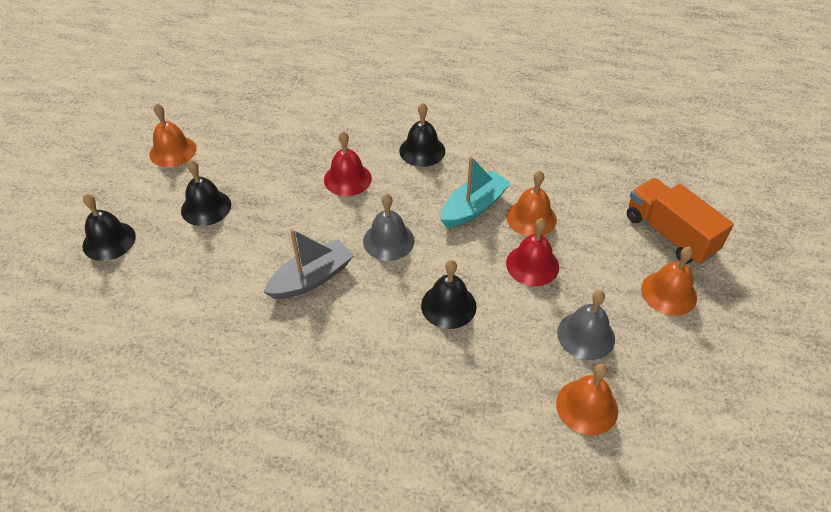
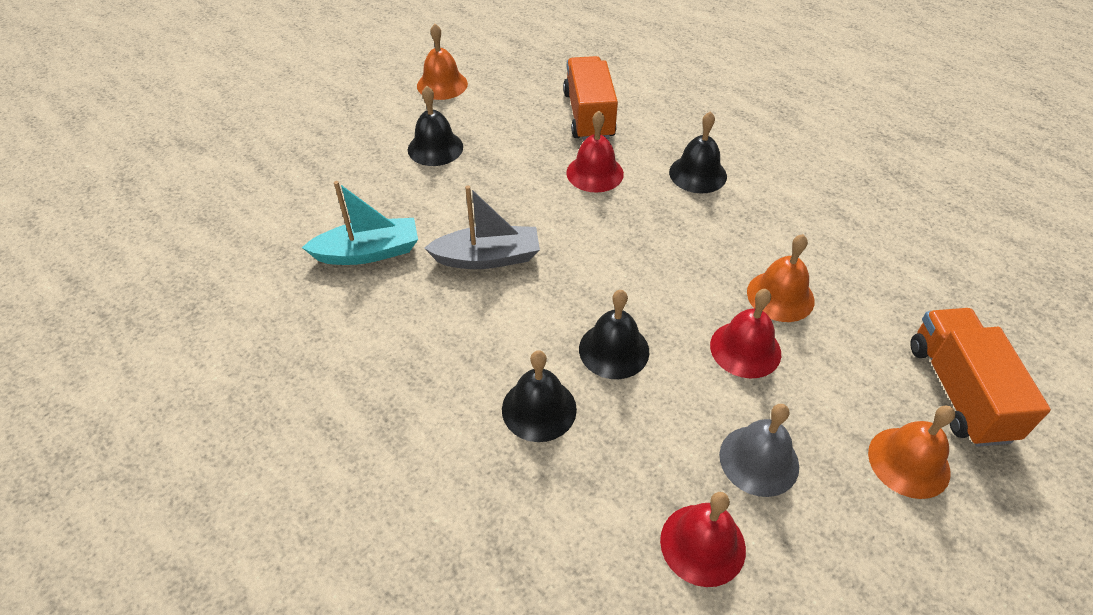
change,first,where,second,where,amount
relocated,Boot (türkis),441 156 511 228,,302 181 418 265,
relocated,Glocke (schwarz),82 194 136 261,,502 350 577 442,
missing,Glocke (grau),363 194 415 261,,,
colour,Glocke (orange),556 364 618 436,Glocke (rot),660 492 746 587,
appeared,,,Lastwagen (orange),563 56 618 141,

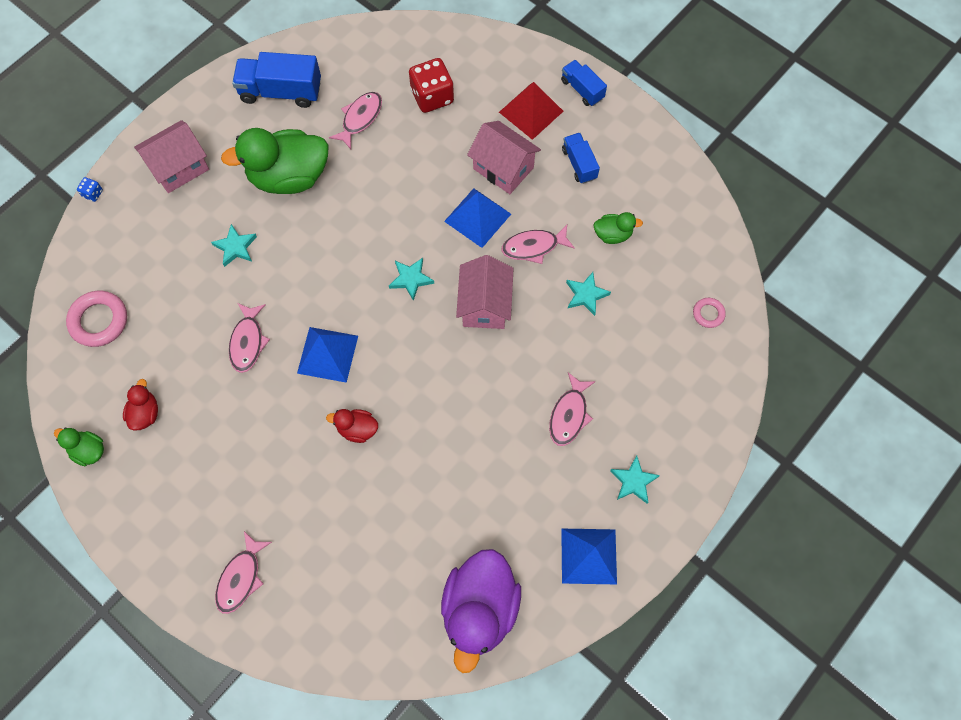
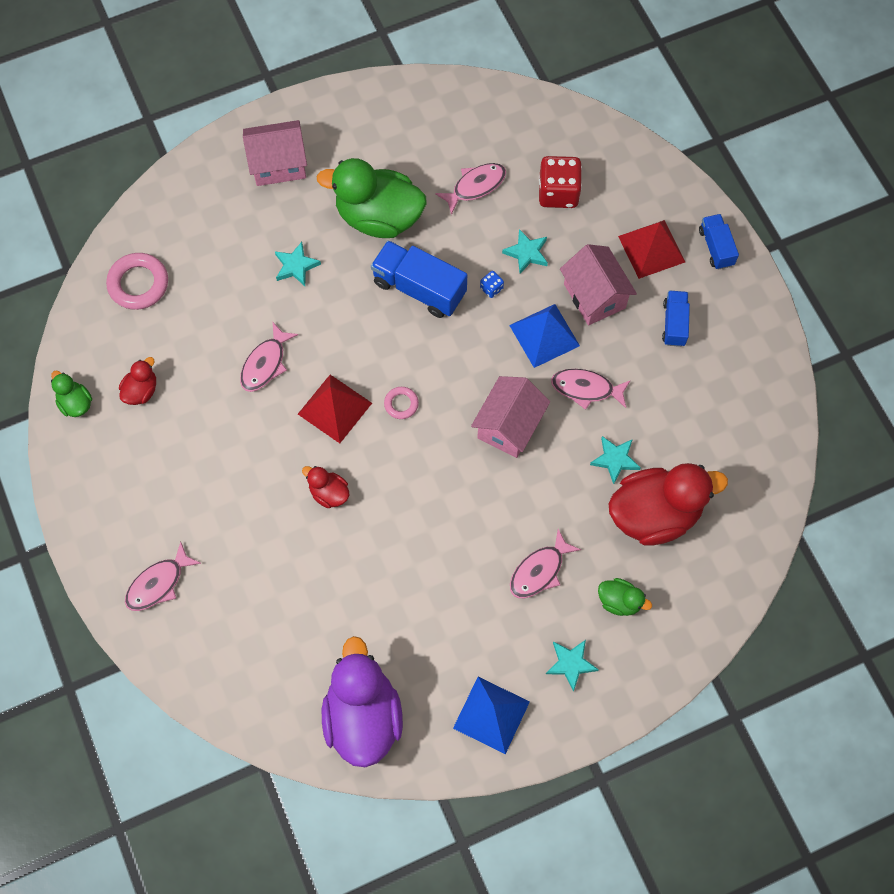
change,first,where,second,where,amount
relocated,Lastwagen (blau),232 52 321 108,,371 240 467 318,
relocated,Spielwürfel (blau),77 177 103 202,,480 271 504 298,
relocated,Ente (grün),593 212 643 244,,598 578 652 616,
relocated,Stern (türkis),389 258 434 301,,502 229 548 274,
relocated,Ring (rosa),693 298 726 328,,384 387 419 419,
colour,Pyramide (blau),297 327 358 383,Pyramide (rot),298 375 372 443,
spun,Ente (lila),441 549 521 673,,322 636 403 767,135 degrees clockwise
appeared,,,Ente (rot),609 463 728 546,

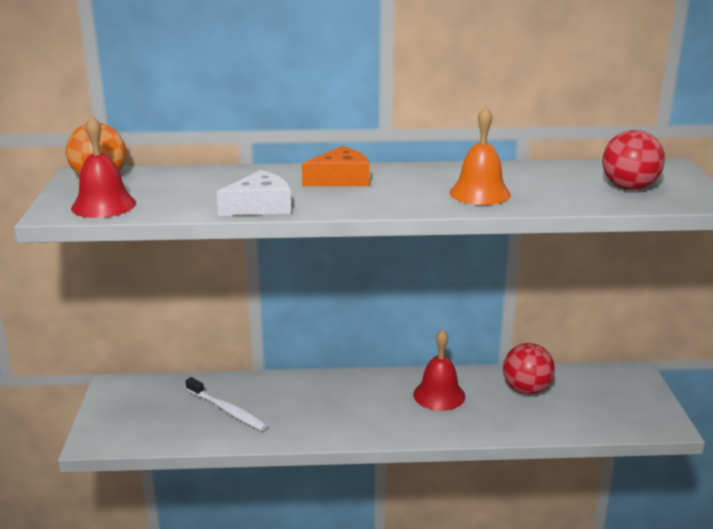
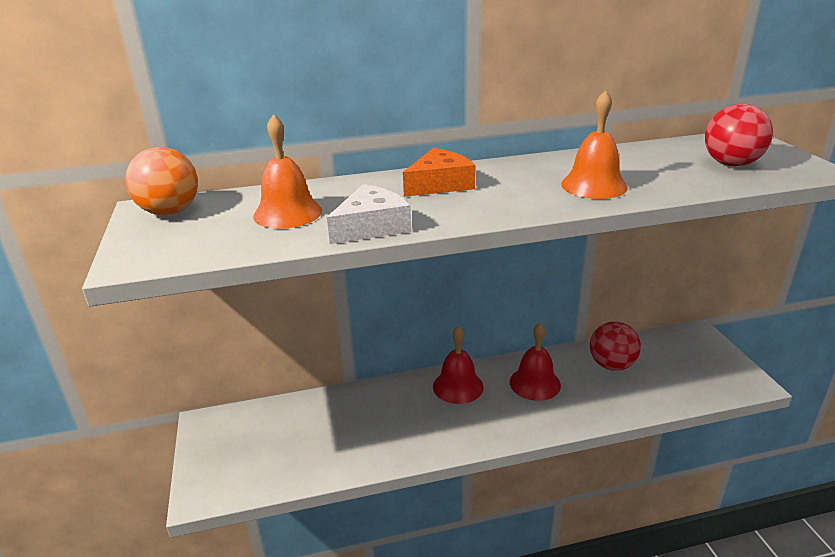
change,first,where,second,where,amount
relocated,Glocke (rot),71 116 136 218,,433 326 484 404,
missing,Zahnbürste (weiß),186 377 268 431,,,
appeared,,,Glocke (orange),253 114 322 229,

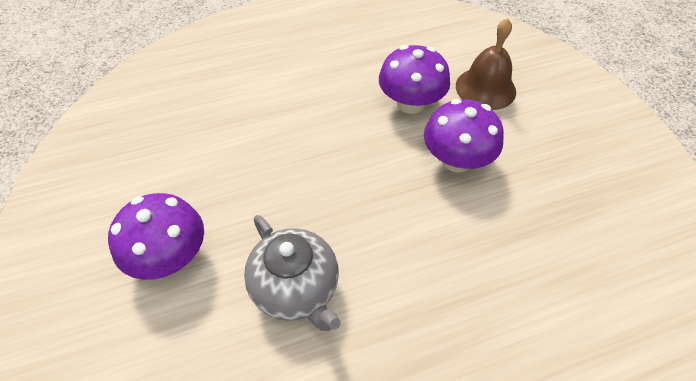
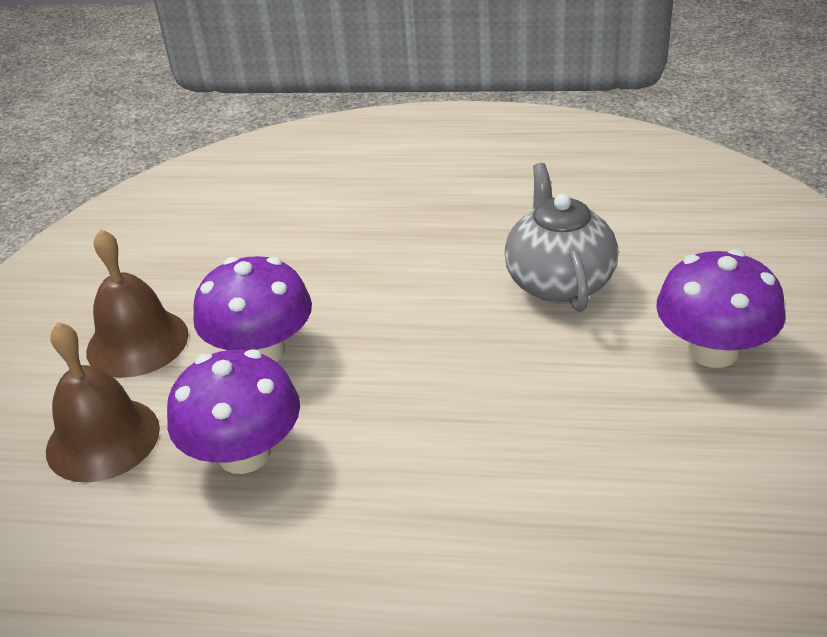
change,first,where,second,where,amount
appeared,,,Glocke (braun),86 229 189 378,

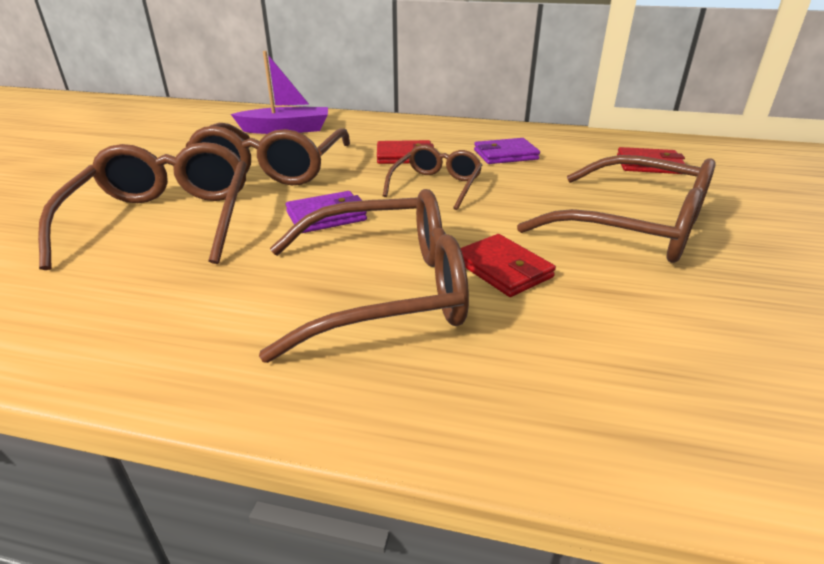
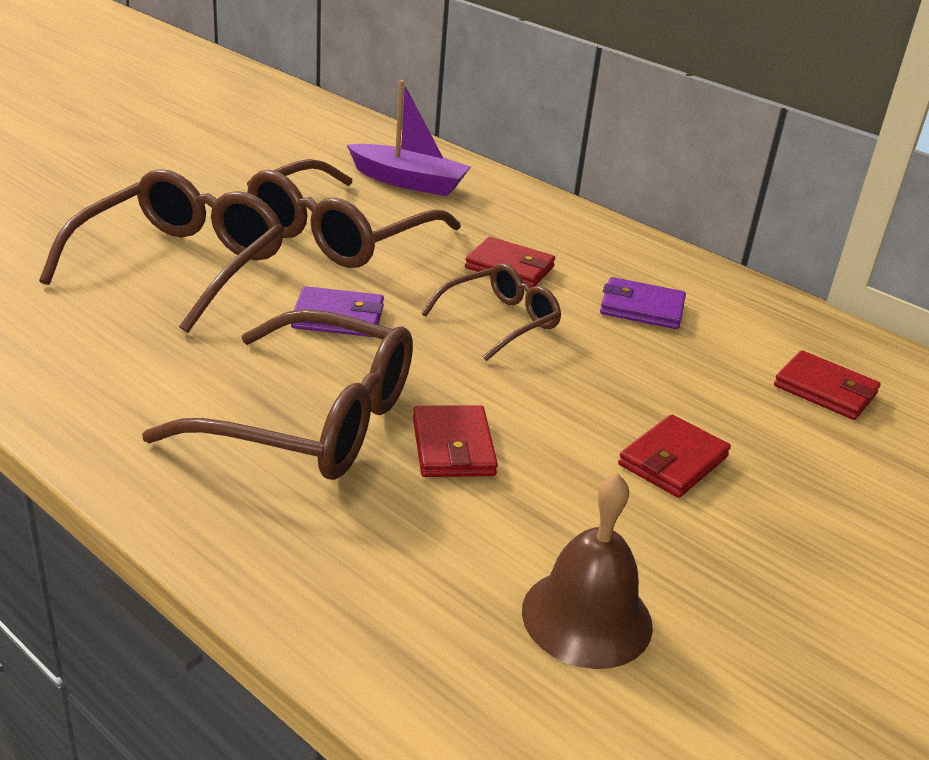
change,first,where,second,where,amount
exchanged,Brille (braun),517 155 716 263,Geldbörse (rot),618 414 731 498,
appeared,,,Glocke (braun),522 473 653 669,

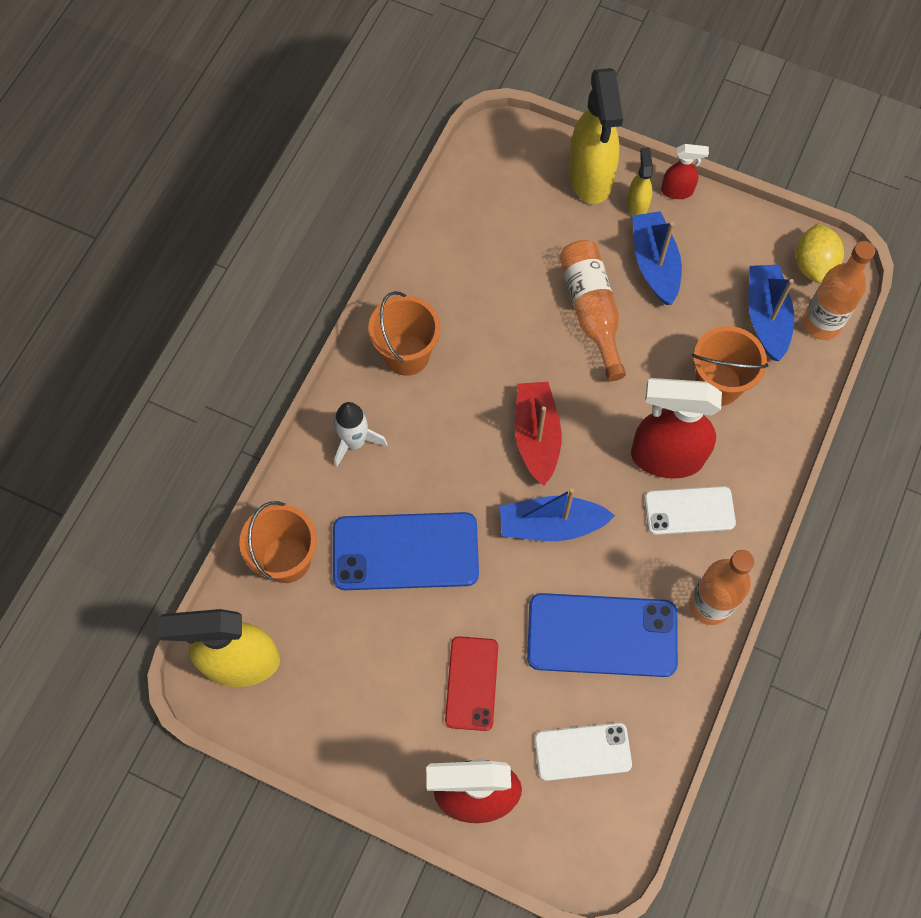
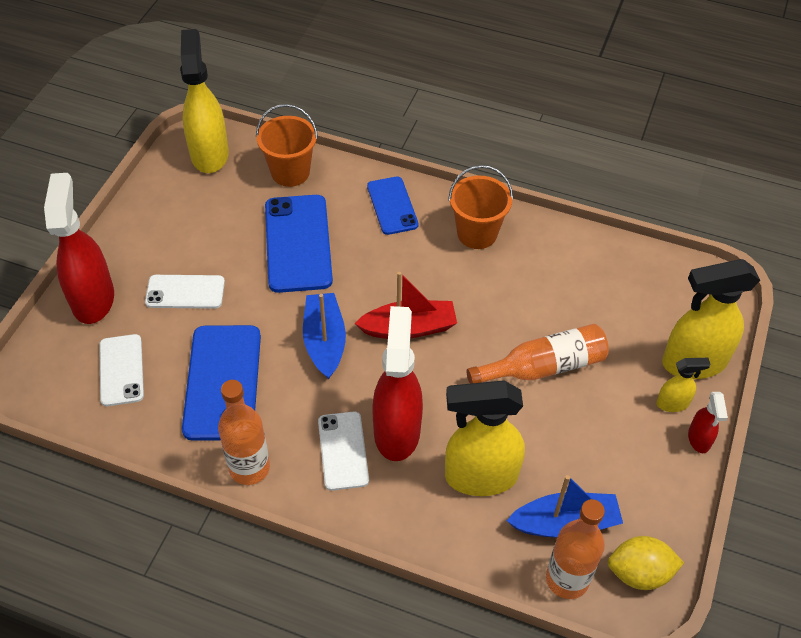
change,first,where,second,where,amount
missing,Boot (blau),632 211 682 305,,,
exchanged,Eimer (orange),692 326 768 406,Sprühflasche (gelb),445 380 525 496,
exchanged,Rakete (weiß),334 402 387 468,Handy (blau),367 176 418 235,
colour,Handy (rot),445 636 498 731,Handy (weiß),145 275 225 309,

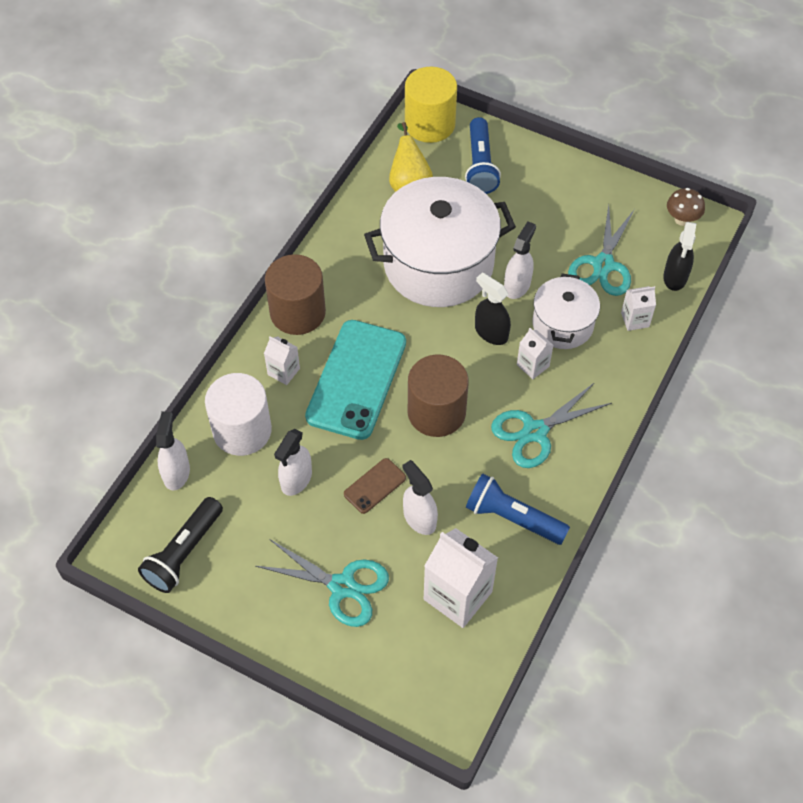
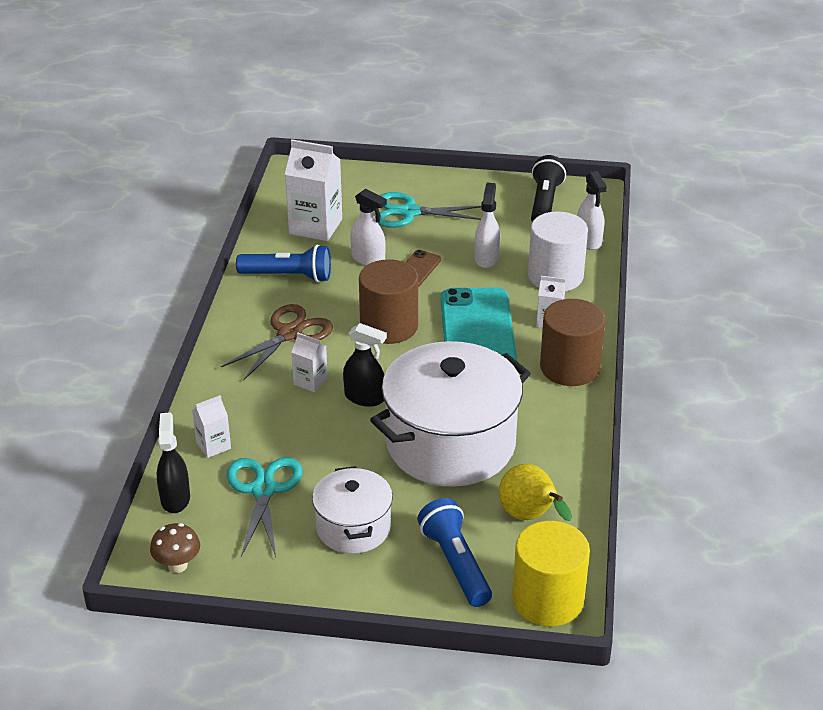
change,first,where,second,where,amount
missing,Sprühflasche (weiß),504 221 536 299,,,
relocated,Kochtopf (weiß),533 273 600 349,,312 466 393 554,
colour,Schere (türkis),491 382 612 468,Schere (braun),221 304 333 381,

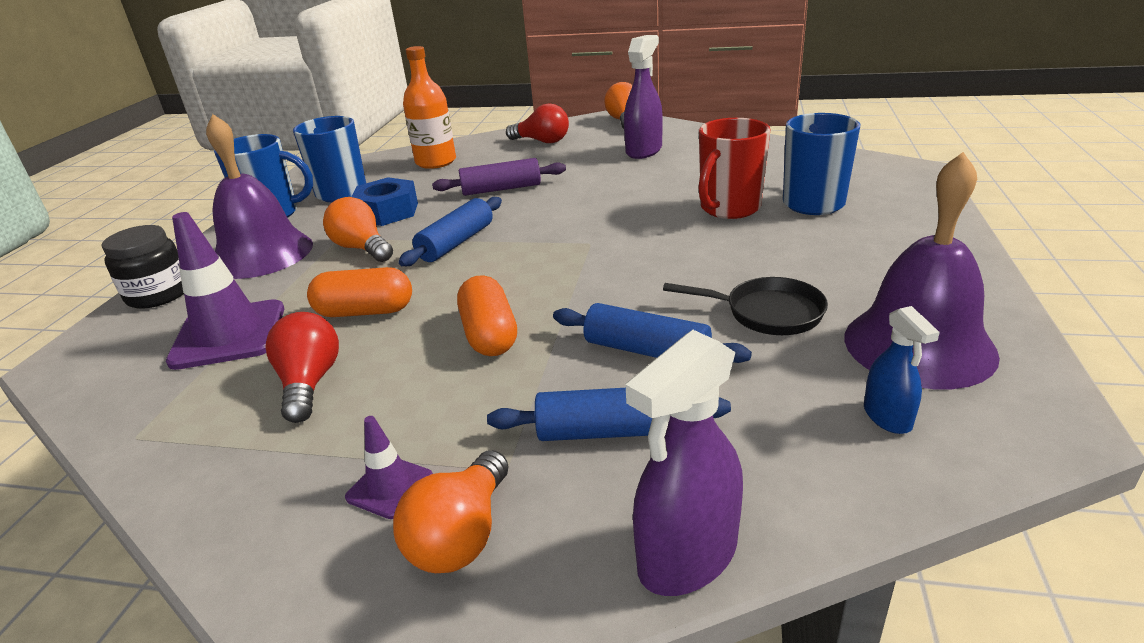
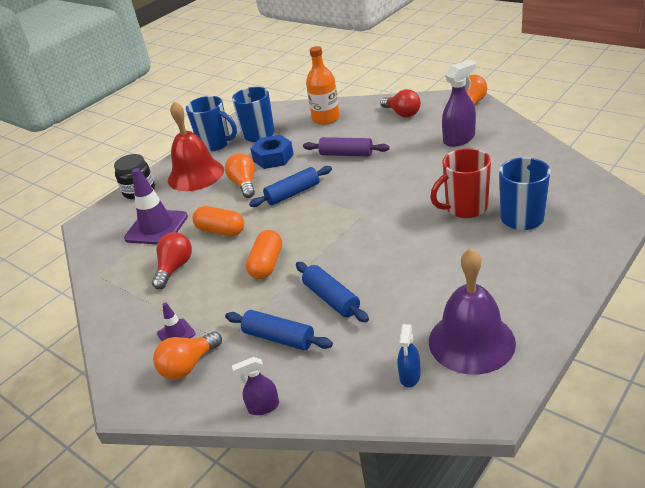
change,first,where,second,where,amount
colour,Glocke (lila),206 114 313 279,Glocke (rot),168 101 224 191,
missing,Pfanne (schwarz),663 277 828 335,,,
size,Sprühflasche (lila),625 330 743 596,,232 357 279 415,x0.58

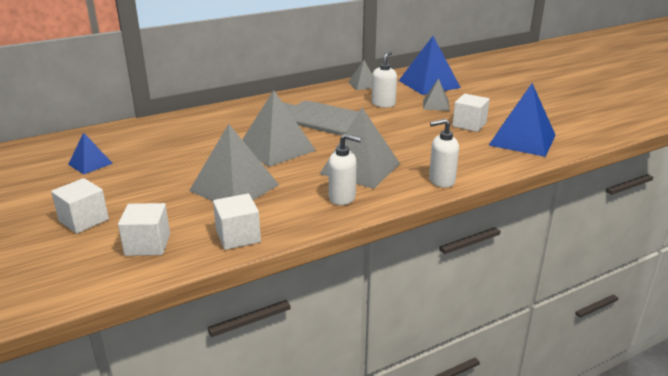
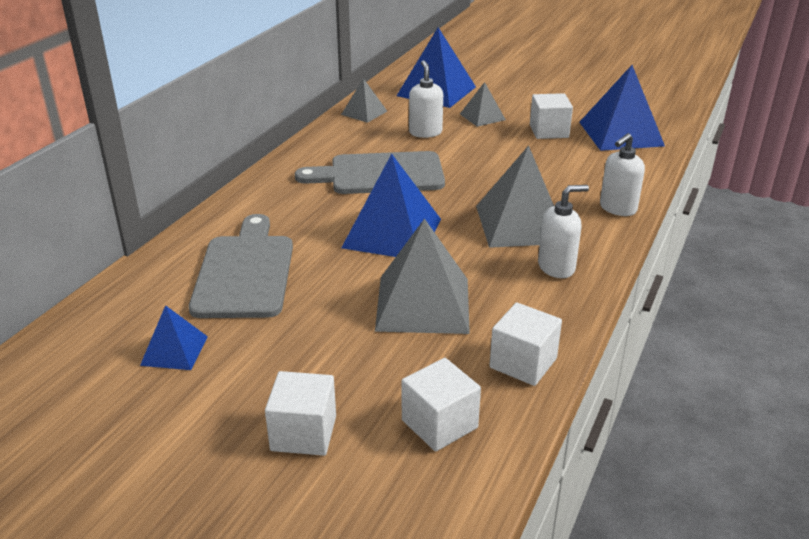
change,first,where,second,where,amount
colour,Pyramide (grau),242 90 316 167,Pyramide (blau),341 154 441 257,
appeared,,,Schneidebrett (grau),189 214 293 318,

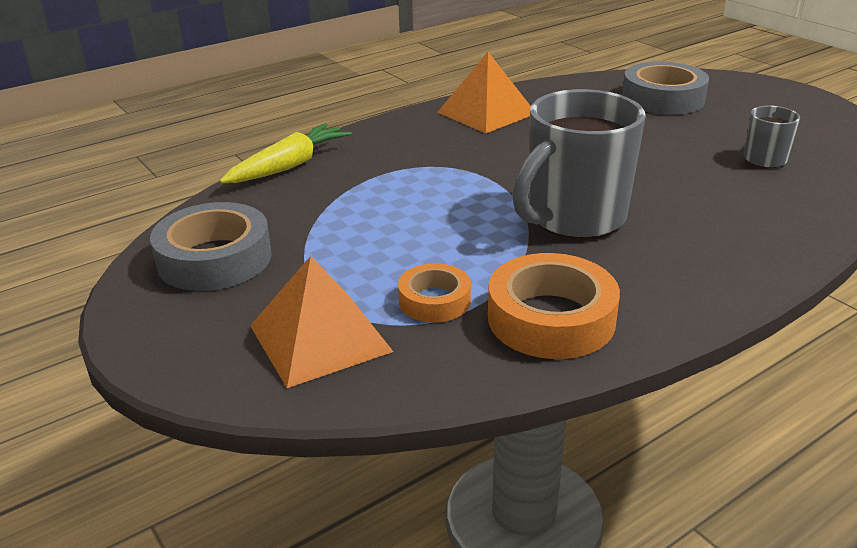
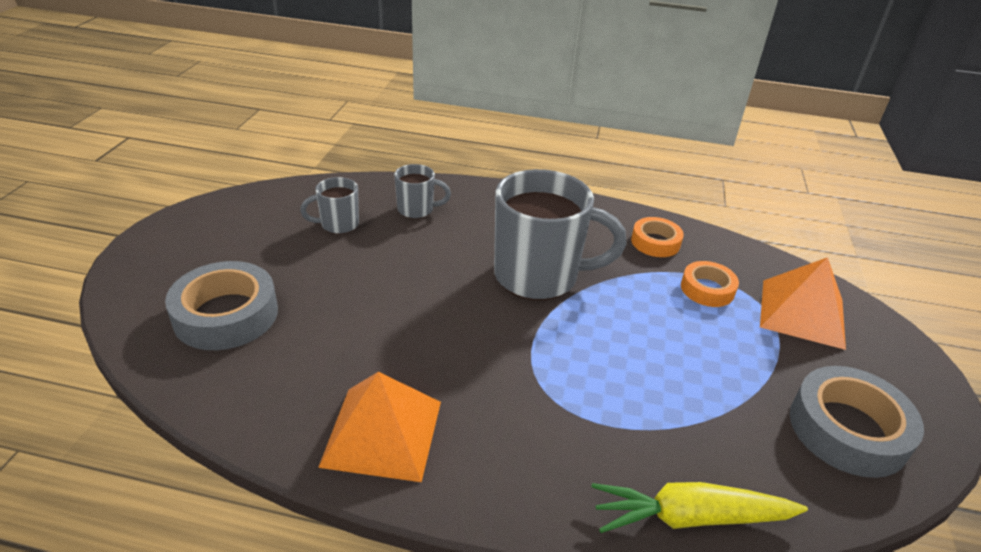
change,first,where,second,where,amount
size,Klebeband (orange),488 253 620 359,,631 217 684 257,x0.59
appeared,,,Tasse (grau),394 164 451 219,

